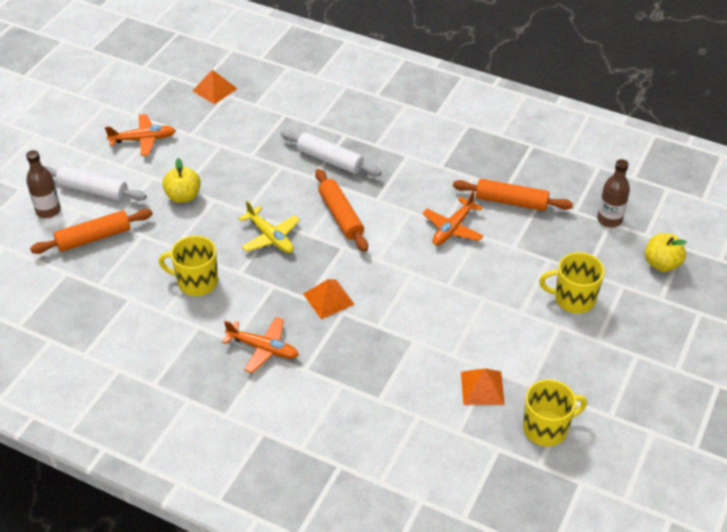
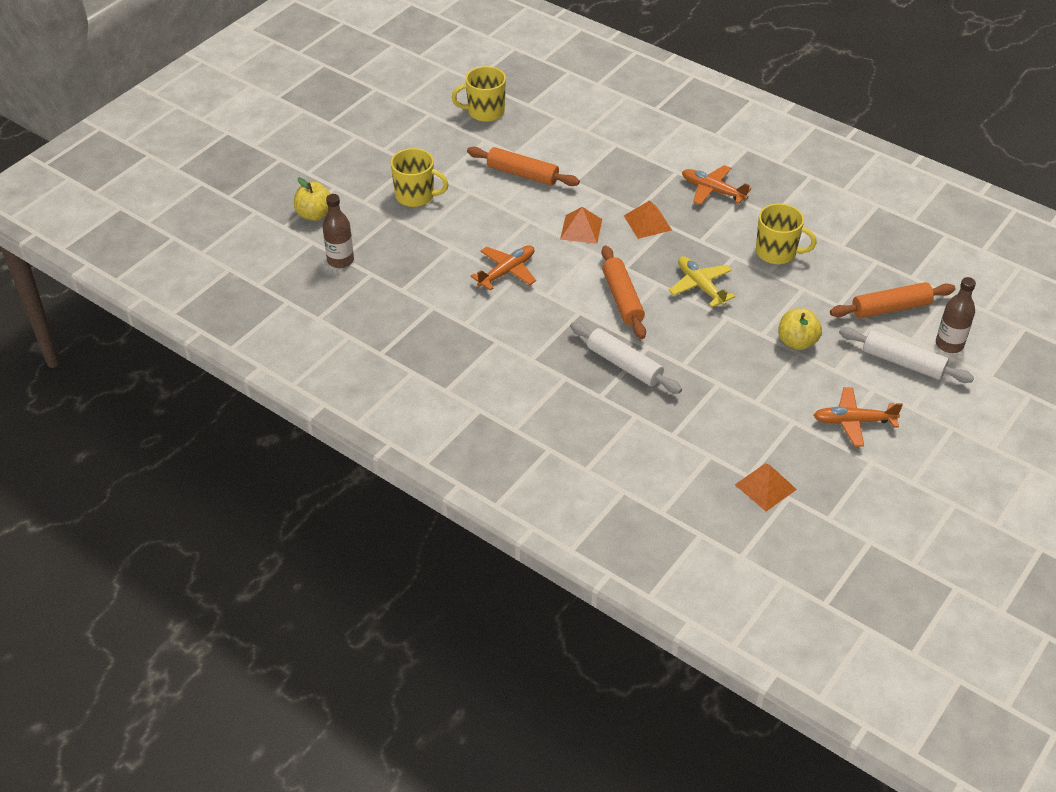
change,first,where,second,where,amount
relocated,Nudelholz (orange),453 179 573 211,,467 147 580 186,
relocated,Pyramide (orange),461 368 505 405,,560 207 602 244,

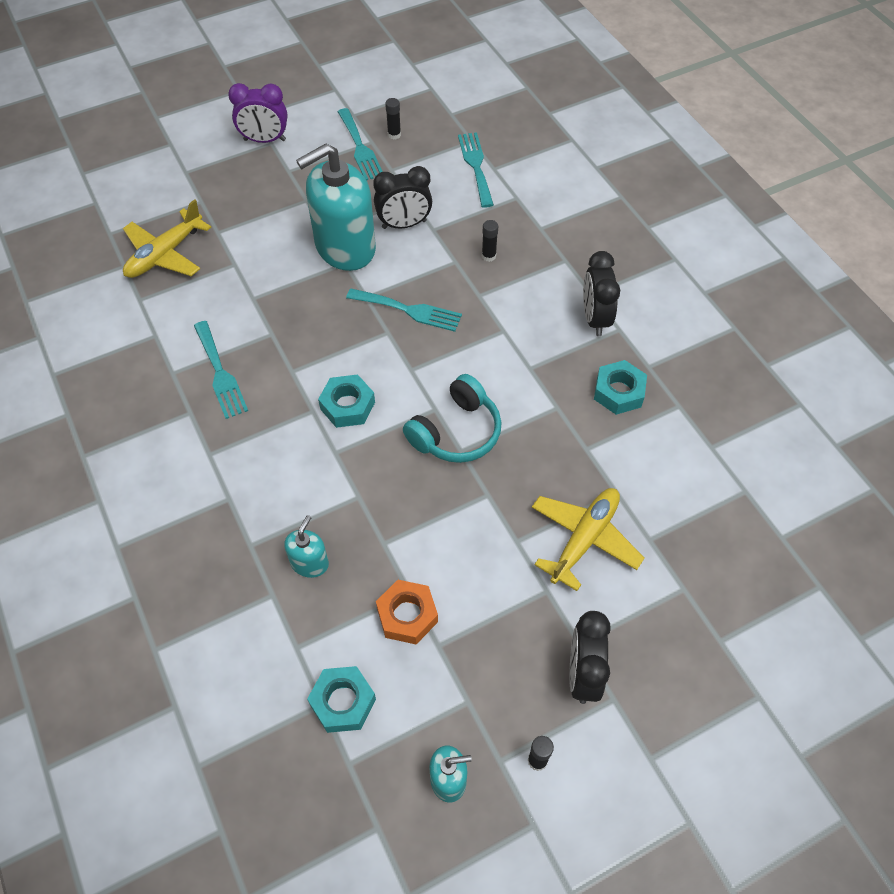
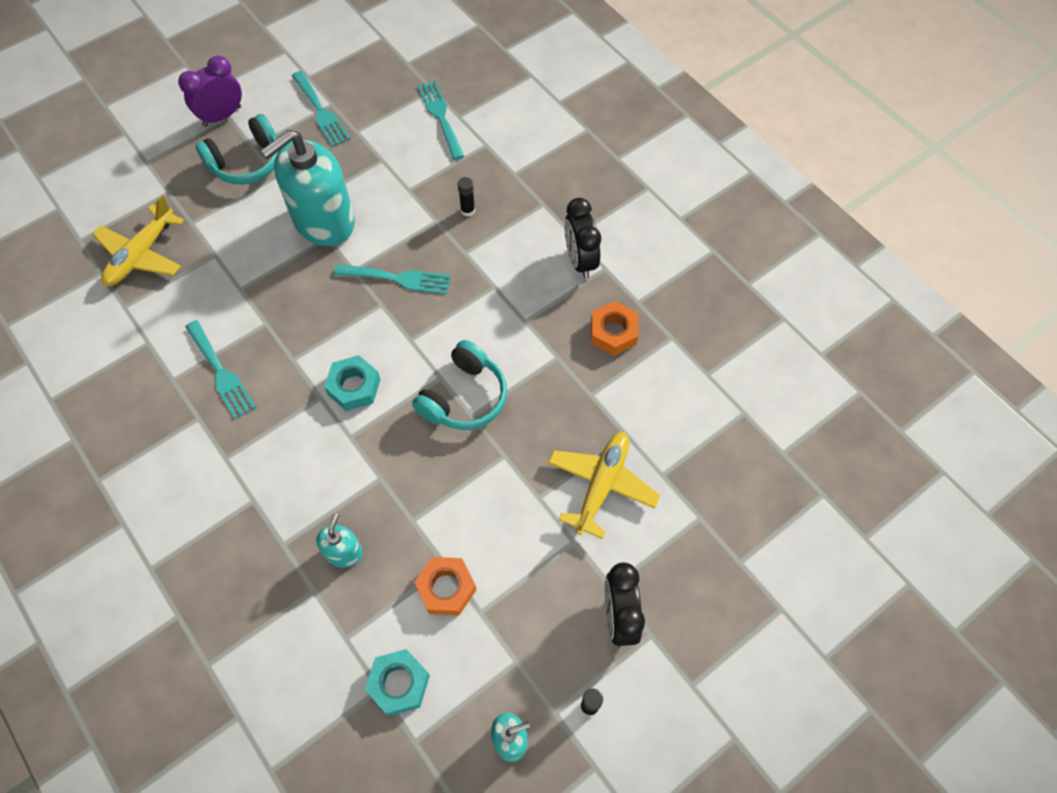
change,first,where,second,where,amount
spun,Wecker (lila),228 83 288 143,,178 56 242 127,150 degrees clockwise
missing,Klebestift (schwarz),385 98 401 140,,,
missing,Wecker (schwarz),373 166 432 229,,,
colour,Sechskantmutter (türkis),594 360 647 415,Sechskantmutter (orange),591 301 638 356,
appeared,,,Kopfhörer (türkis),195 114 279 185,

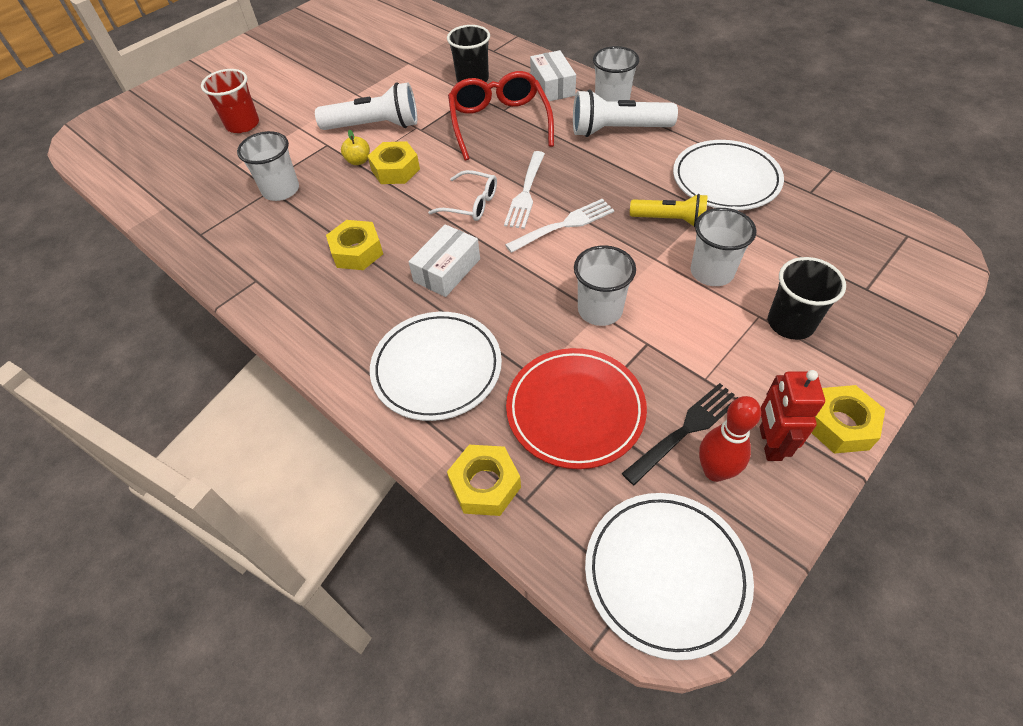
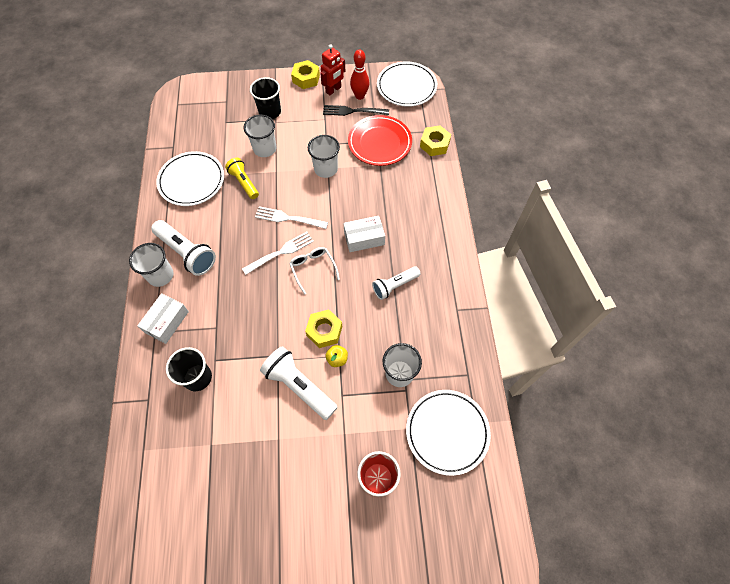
change,first,where,second,where,amount
missing,Brille (rot),448 71 554 161,,,
exchanged,Sechskantmutter (gelb),326 220 383 270,Taschenlampe (weiß),372 266 420 300,
relocated,Teller (weiß),370 312 502 421,,406 390 491 476,

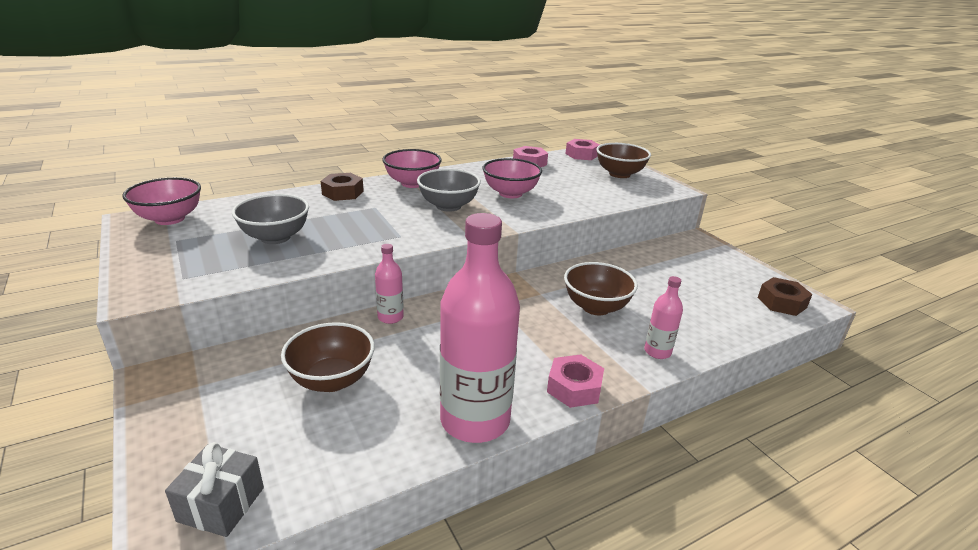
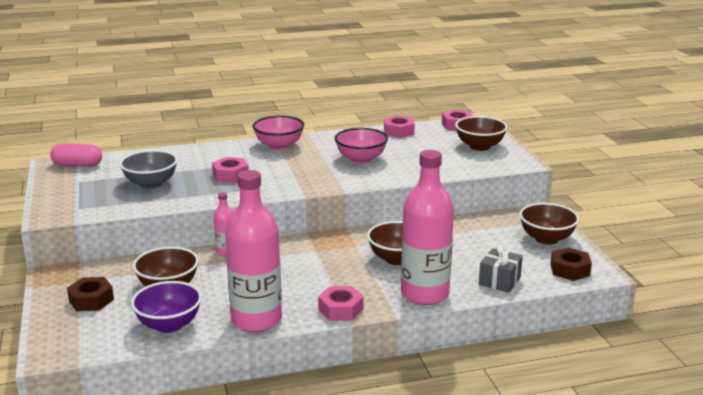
change,first,where,second,where,amount
missing,Schüssel (grau),417 168 481 212,,,
relocated,Sechskantmutter (braun),321 173 364 201,,67 277 114 311,
exchanged,Schüssel (rosa),122 177 201 225,Kapsel (rosa),50 143 102 167,
size,Flasche (rosa),644 276 683 359,,401 150 454 305,x2.18
relocated,Geschenk (grau),165 442 264 537,,479 244 523 293,
appeared,,,Sechskantmutter (rosa),212 157 249 183,
appeared,,,Schüssel (braun),519 203 579 245,
appeared,,,Schüssel (lila),131 281 202 333,

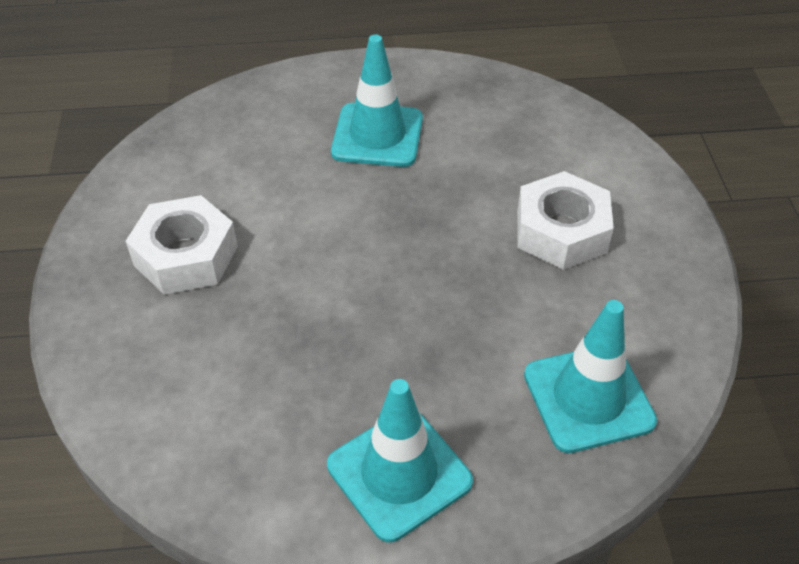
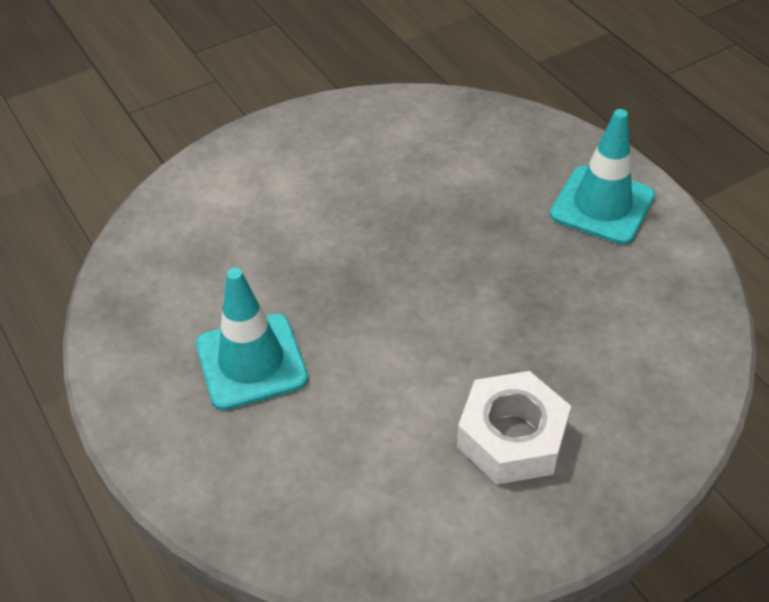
change,first,where,second,where,amount
missing,Sechskantmutter (weiß),517 171 614 270,,,
missing,Leitkegel (türkis),524 300 657 453,,,

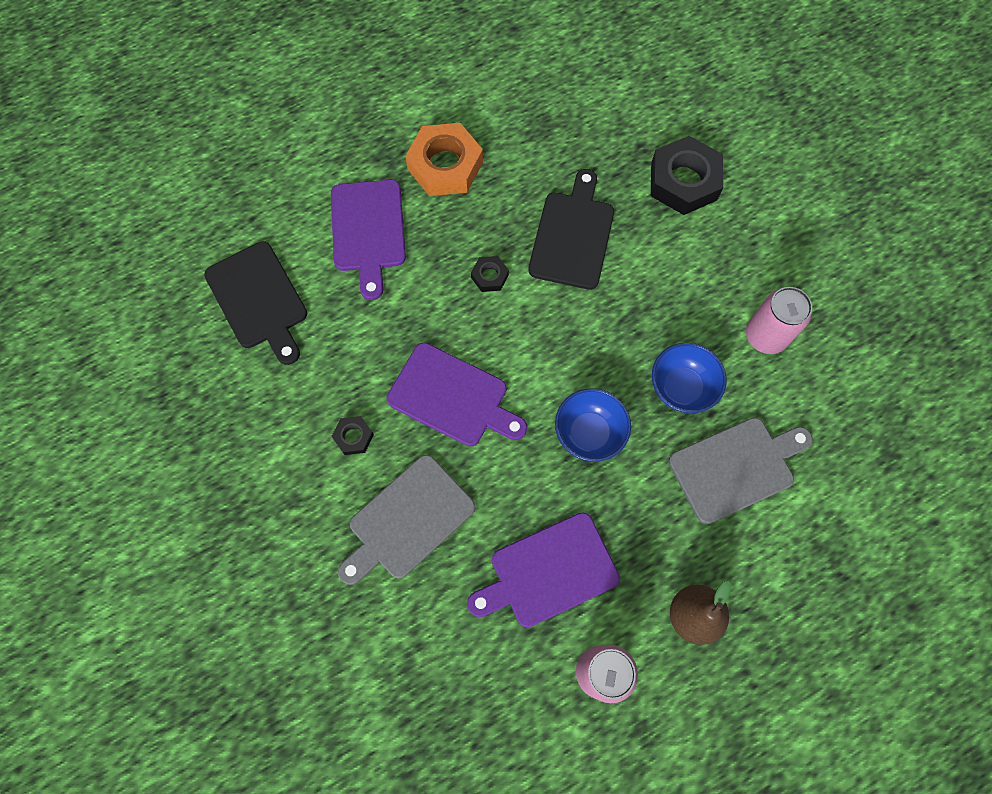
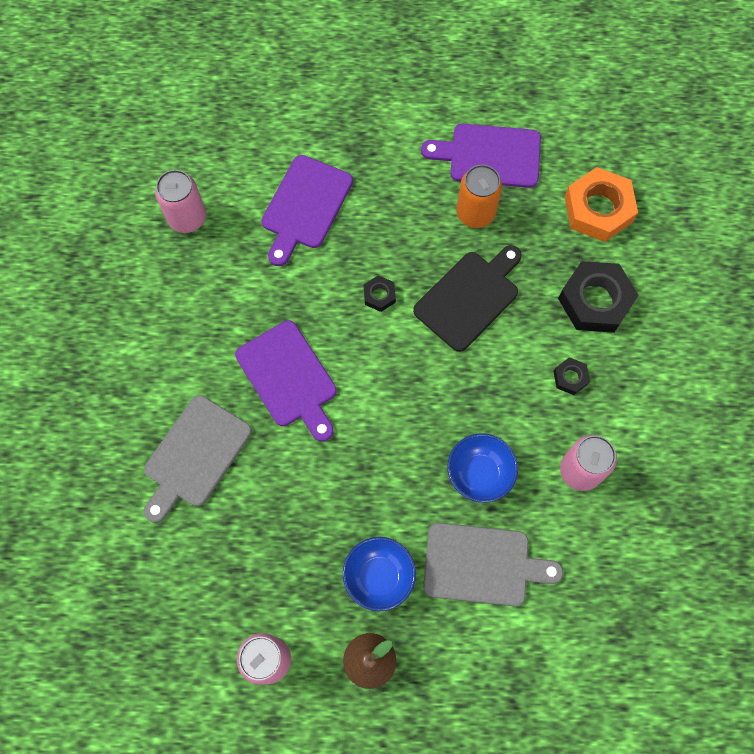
change,first,where,second,where,amount
relocated,Sechskantmutter (orange),405 123 483 196,,565 167 638 242,
exchanged,Schneidebrett (schwarz),204 242 307 365,Dose (rosa),155 170 206 233,
relocated,Schüssel (blau),555 388 631 462,,343 537 416 611,
relocated,Sechskantmutter (schwarz),331 416 374 455,,553 357 590 395,
spun,Schneidebrett (grau),338 455 475 585,,144 395 252 523,45 degrees counterclockwise
relocated,Schneidebrett (lila),467 513 620 627,,421 124 541 188,
appeared,,,Dose (orange),456 165 502 228,

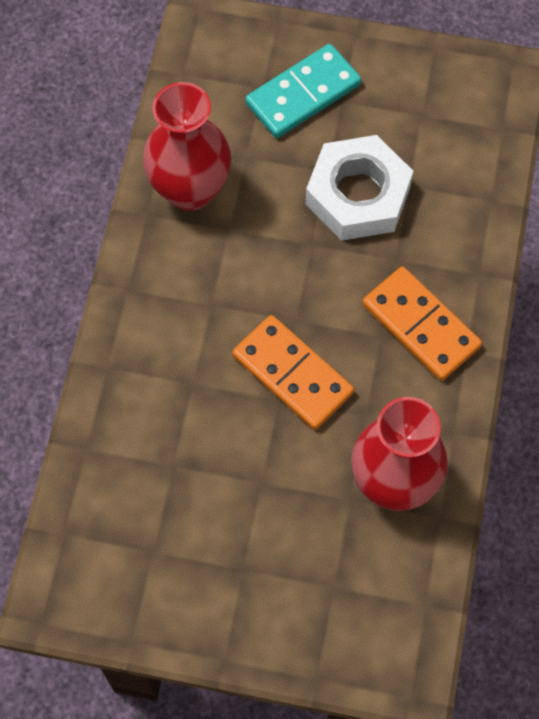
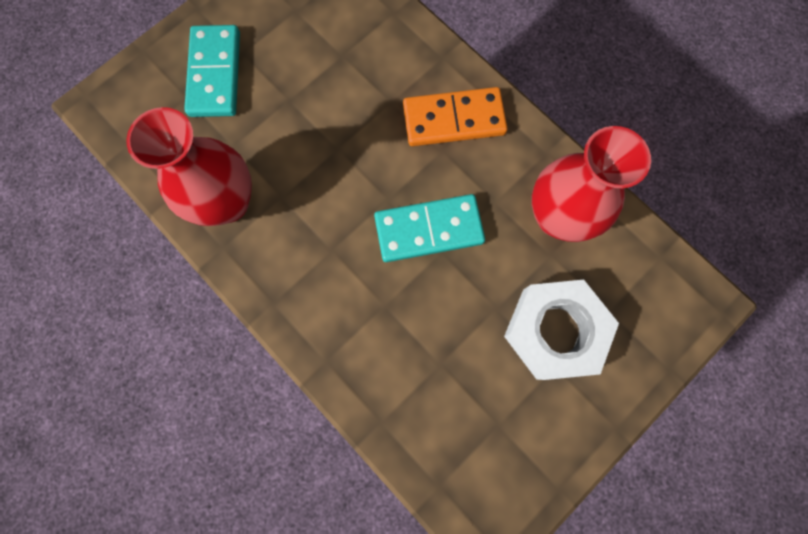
change,first,where,second,where,amount
relocated,Sechskantmutter (weiß),306 135 413 241,,504 280 619 380,
colour,Dominostein (orange),232 315 354 430,Dominostein (türkis),374 194 485 262,

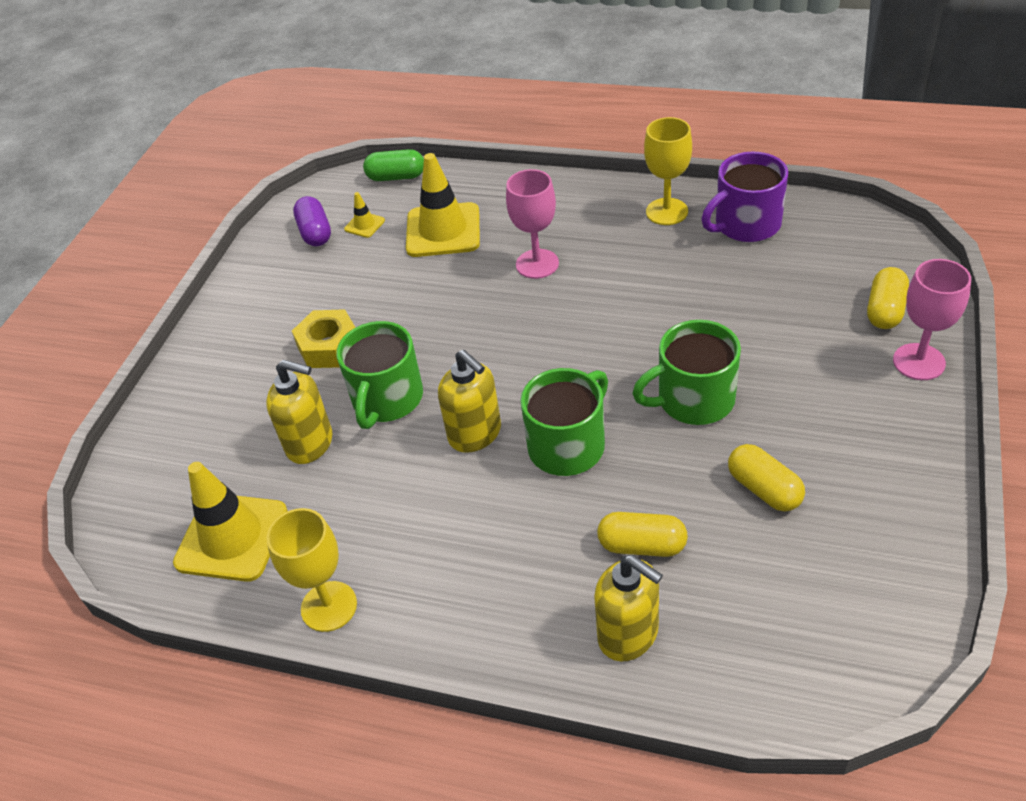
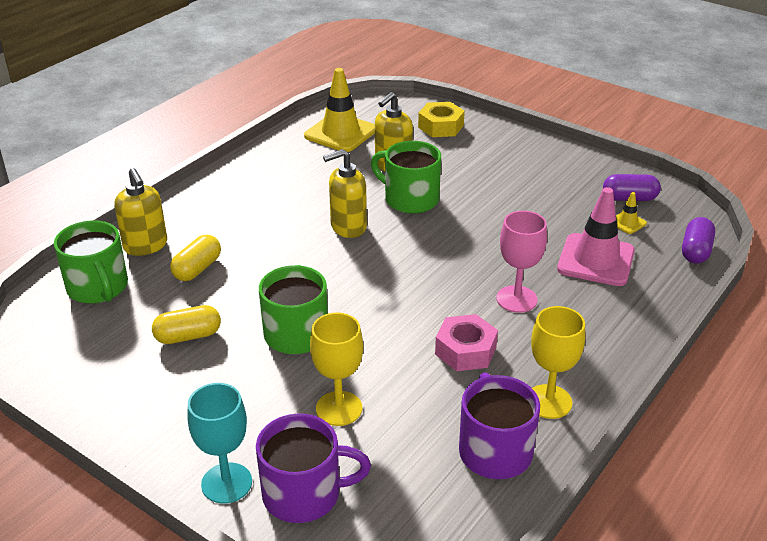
change,first,where,second,where,amount
colour,Kapsel (grün),363 149 424 181,Kapsel (lila),682 217 715 264,
colour,Leitkegel (gelb),406 153 480 257,Leitkegel (rosa),557 187 635 286,
colour,Kelch (rosa),893 259 971 380,Kelch (türkis),187 383 252 504,
exchanged,Kapsel (gelb),867 267 909 329,Tasse (lila),256 414 371 523,
relocated,Sechskantmutter (gelb),292 309 356 368,,418 102 465 137,
relocated,Tasse (grün),520 368 608 476,,54 220 128 304,
relocated,Kelch (gelb),266 508 357 632,,310 312 363 426,
spun,Seifenspender (gelb),594 555 663 661,,114 168 167 256,90 degrees counterclockwise
appeared,,,Sechskantmutter (rosa),435 314 498 371,

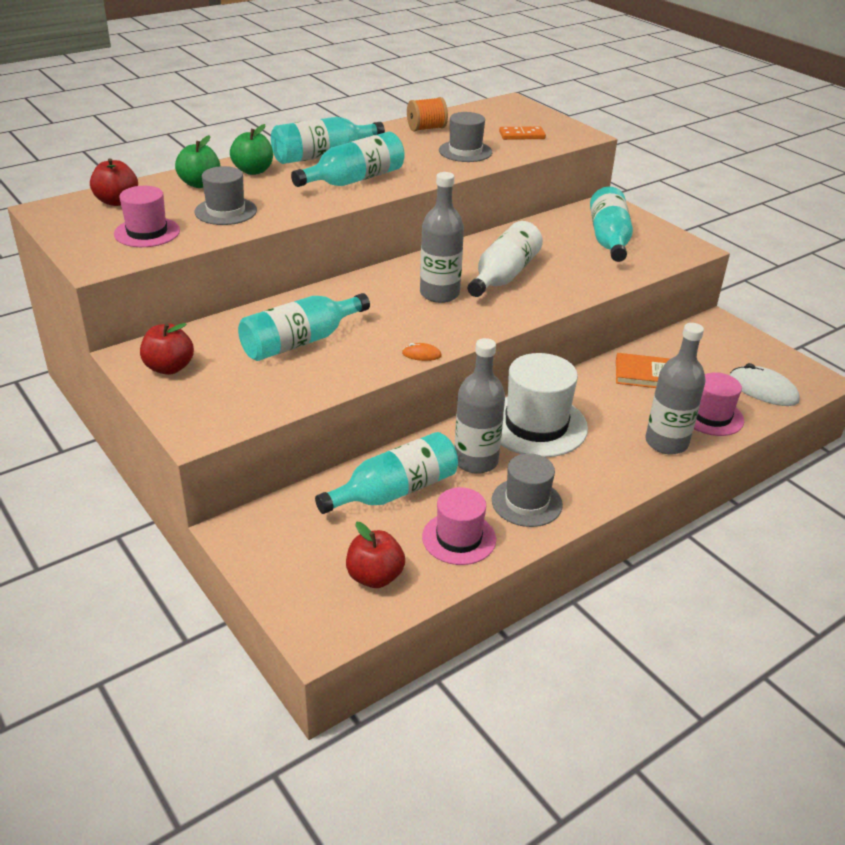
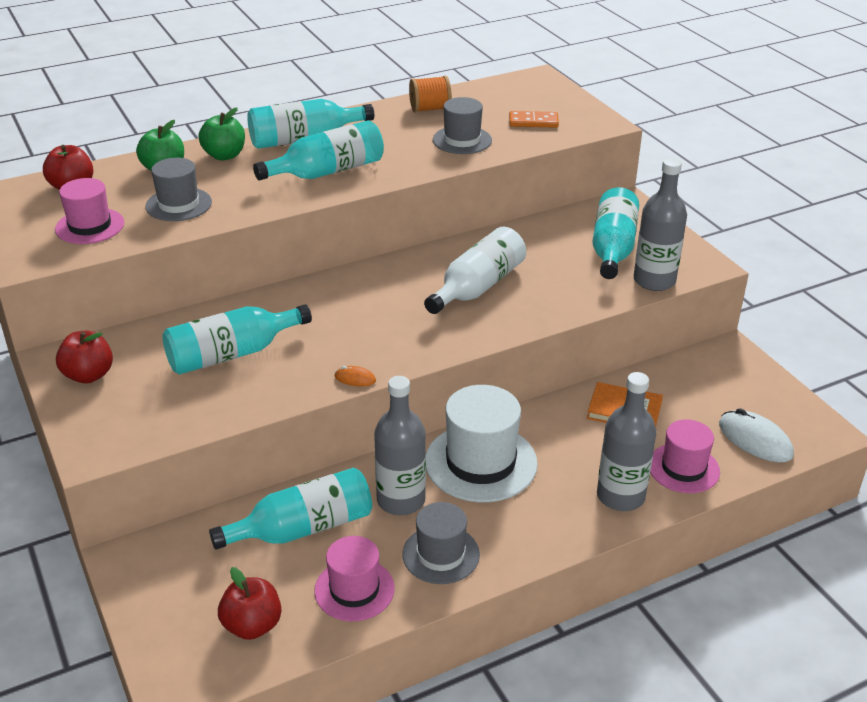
change,first,where,second,where,amount
relocated,Flasche (grau),420 172 464 303,,634 158 687 291,

